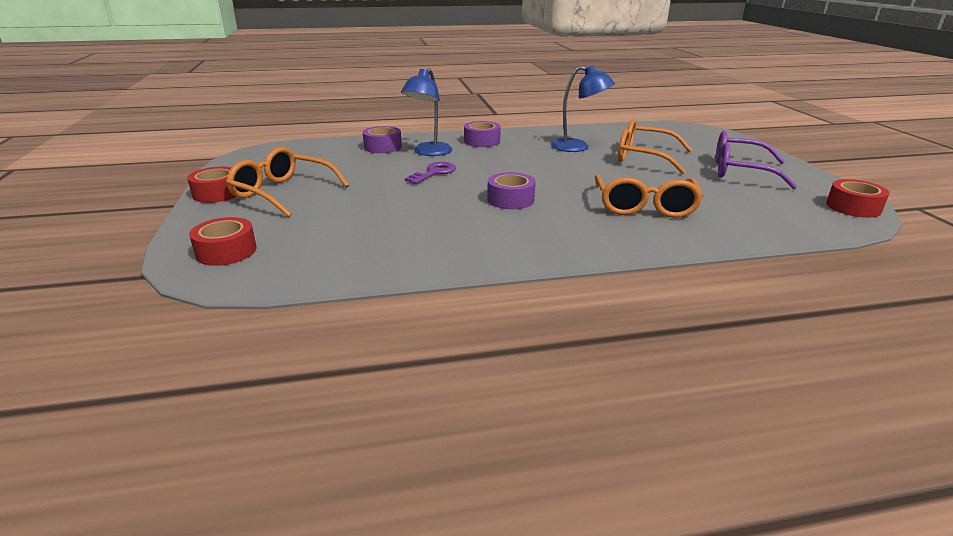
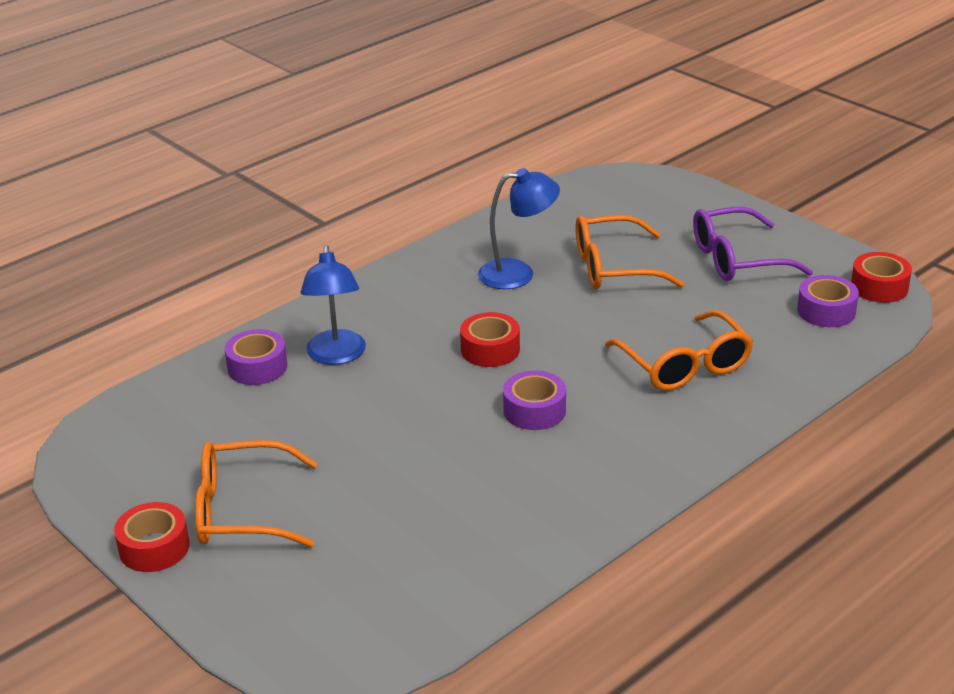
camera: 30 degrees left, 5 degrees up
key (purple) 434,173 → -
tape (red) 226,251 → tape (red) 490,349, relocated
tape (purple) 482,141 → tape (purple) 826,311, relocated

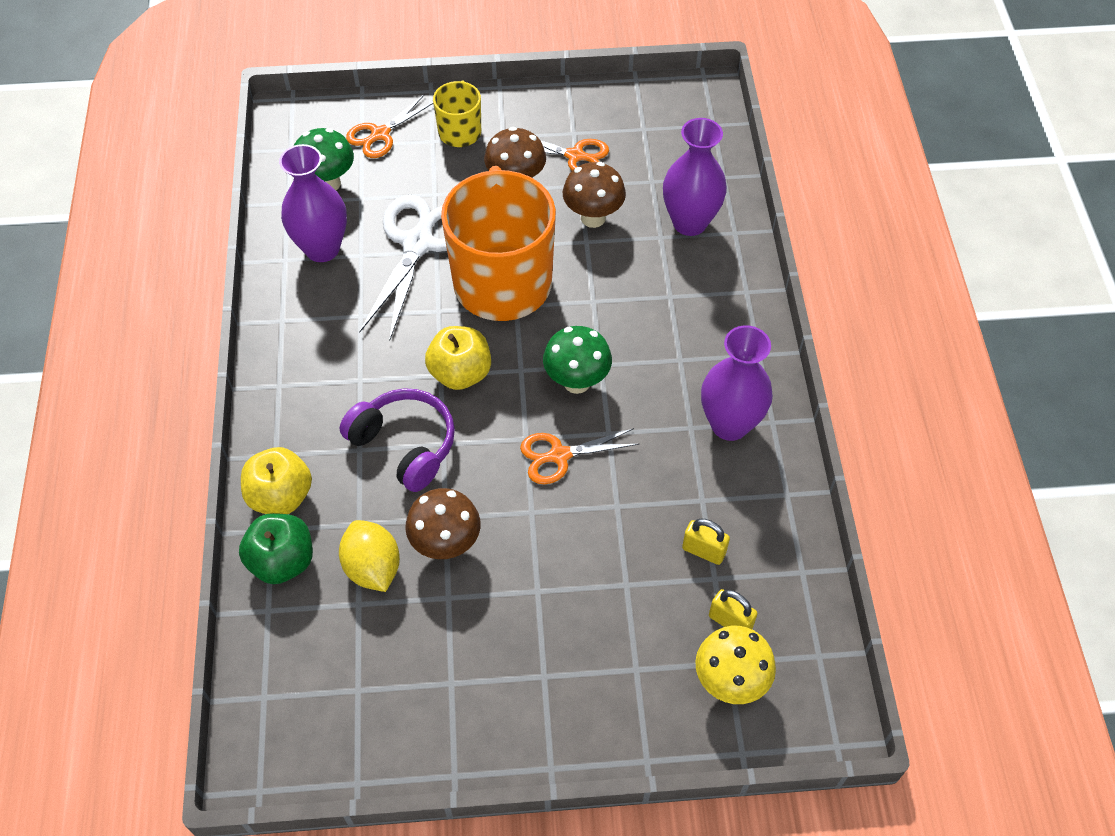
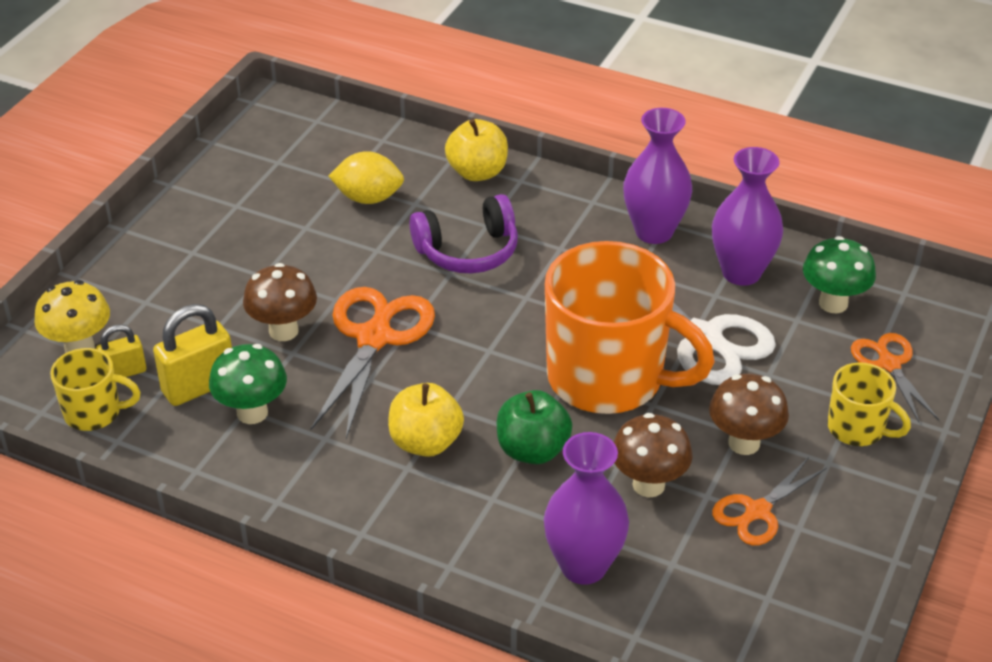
camera: 120 degrees right, 15 degrees down
- → mug (yellow) 94,413
apple (green) 282,561 → apple (green) 532,450, relocated
mushroom (brown) 446,545 → mushroom (brown) 283,331, relocated
apple (yellow) 460,373 → apple (yellow) 425,442, relocated
mushroom (green) 576,382 → mushroom (green) 252,413, relocated
vase (purple) 729,424 → vase (purple) 654,232, relocated
scissors (orange) 559,456 → scissors (orange) 374,337, x1.69
padlock (yellow) 703,551 → padlock (yellow) 199,386, x1.67

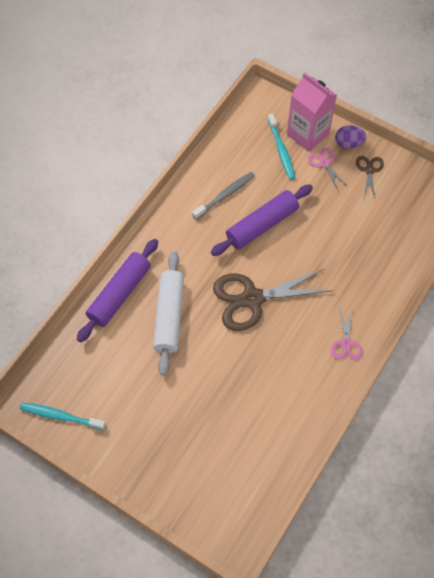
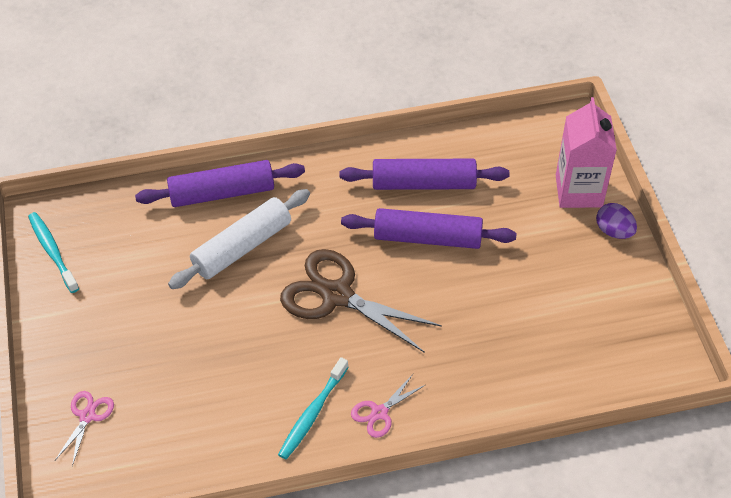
camera: 45 degrees right, 10 degrees down
scissors (brown) 369,170 → -
toothbrush (turquoise) 281,150 → toothbrush (turquoise) 312,413, relocated
scissors (pink) 324,163 → scissors (pink) 87,416, relocated
toothbrush (grey) 225,195 → rolling pin (purple) 423,184

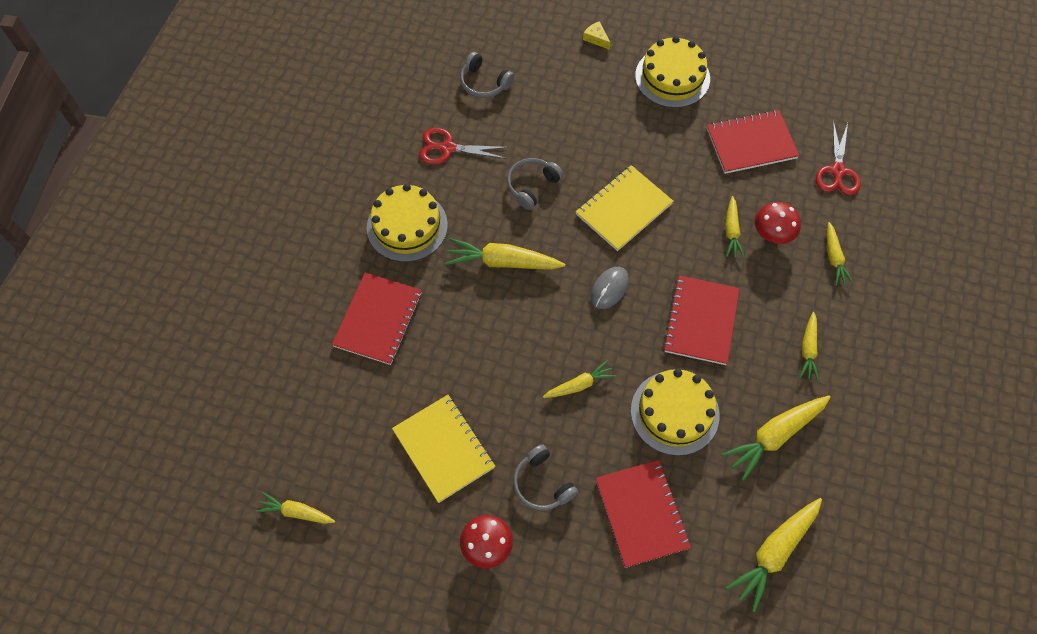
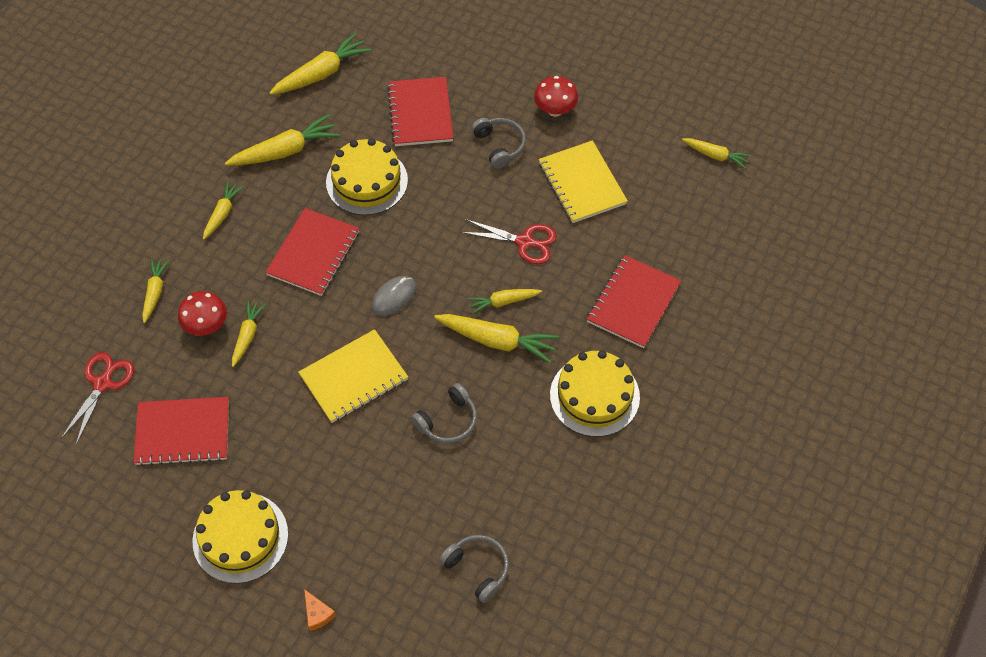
camera: 170 degrees left, 5 degrees down
scissors (red) 447,148 → scissors (red) 525,242, relocated
carrot (yellow) 579,385 → carrot (yellow) 503,302, relocated
cheese (yellow) 596,38 → cheese (orange) 317,614

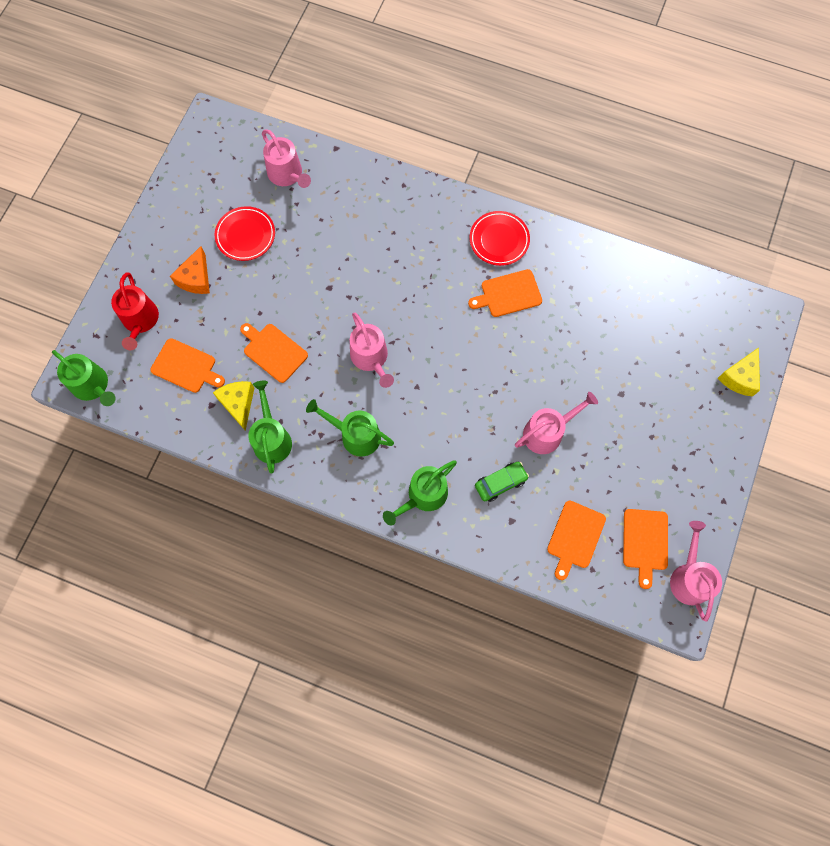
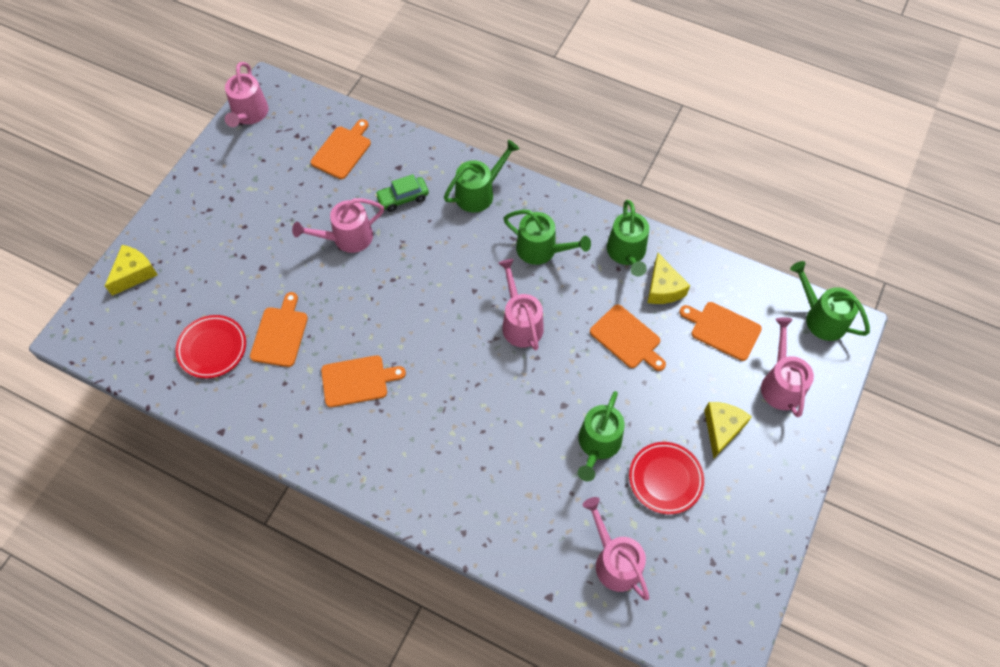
camera: 175 degrees left, 10 degrees down
- → watering can (green) 598,444
plate (red) 499,240 → plate (red) 212,348, relocated
cutting board (orange) 645,542 → cutting board (orange) 280,334, relocated
watering can (red) 140,321 → watering can (pink) 780,384
cheese (orange) 196,278 → cheese (yellow) 722,429

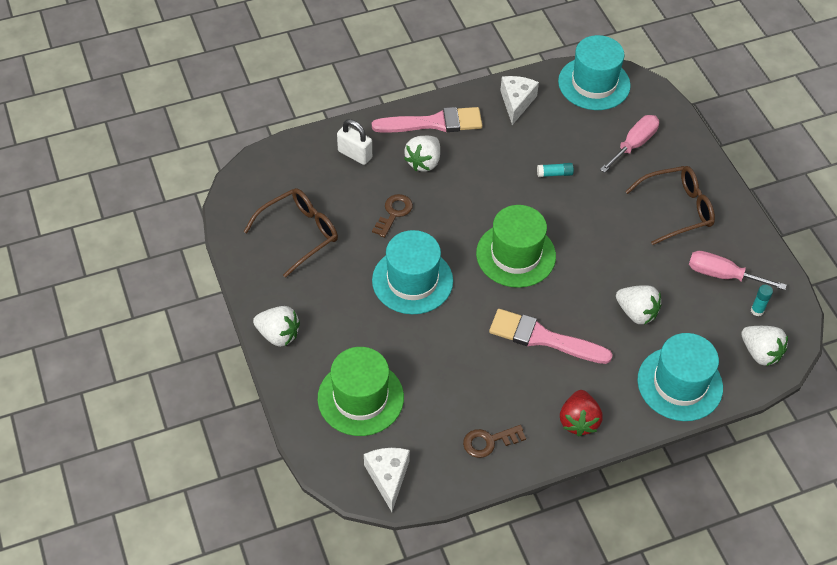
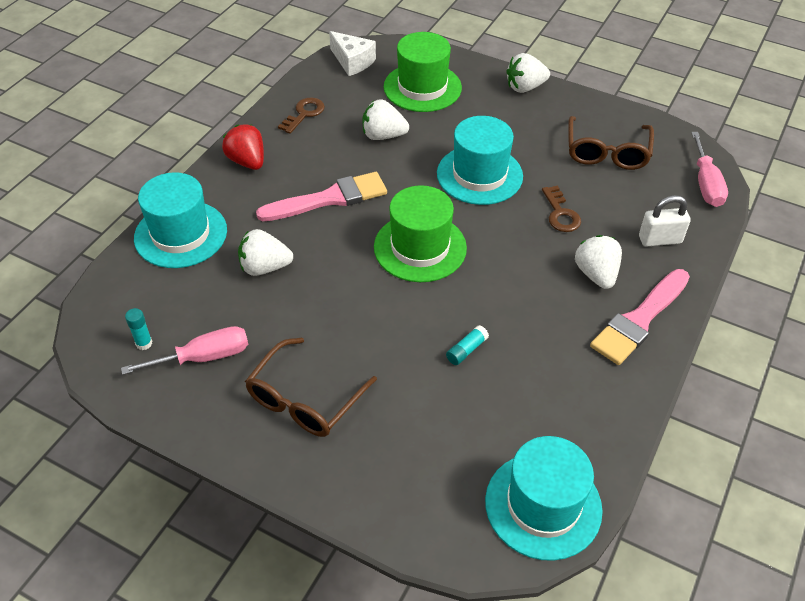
camera: 140 degrees right, 5 degrees down
cheese (white) 516,102 → -
screwdriver (pink) 634,144 → screwdriver (pink) 705,184, relocated
strawberry (white) 760,353 → strawberry (white) 383,136, relocated

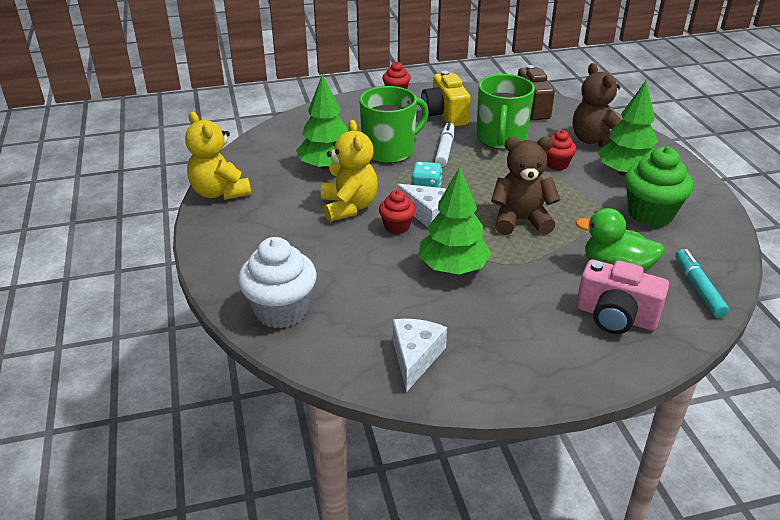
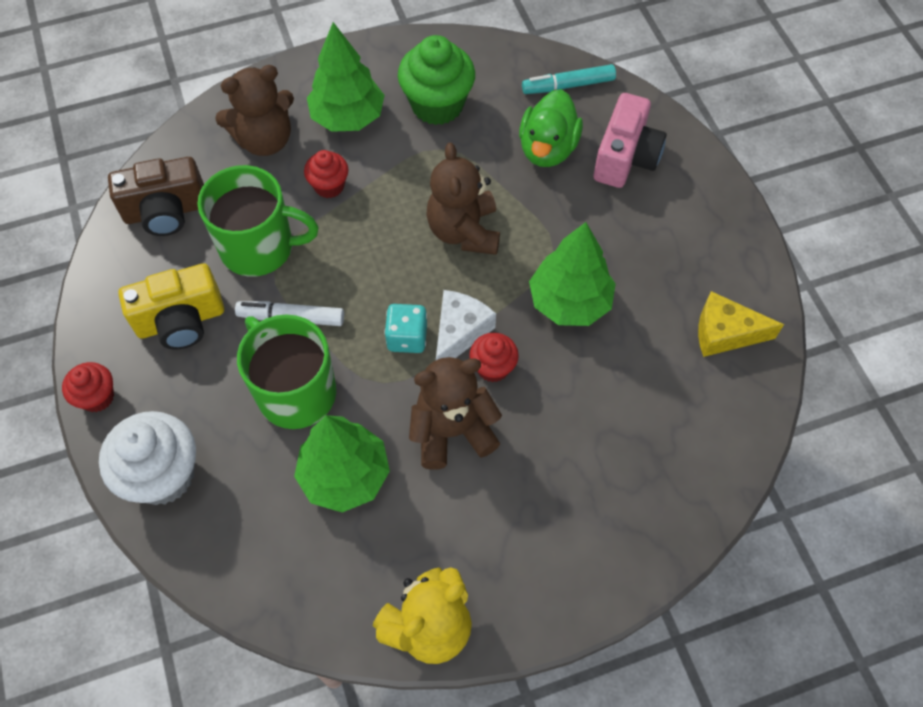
camera: 95 degrees left, 25 degrees up
cupcake (white) 281,311 → cupcake (white) 163,475, relocated
teddy bear (yellow) 349,207 → teddy bear (brown) 452,431
cheese (white) 415,357 → cheese (yellow) 725,333

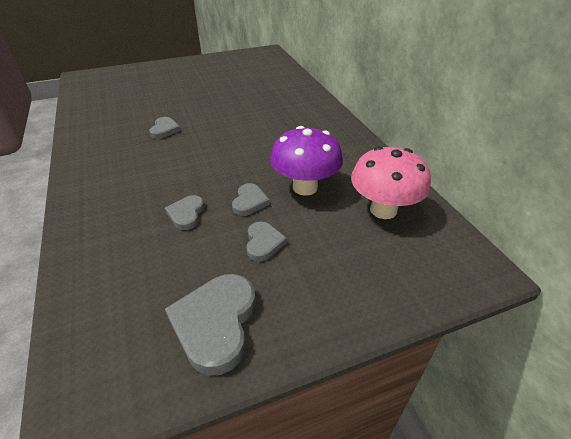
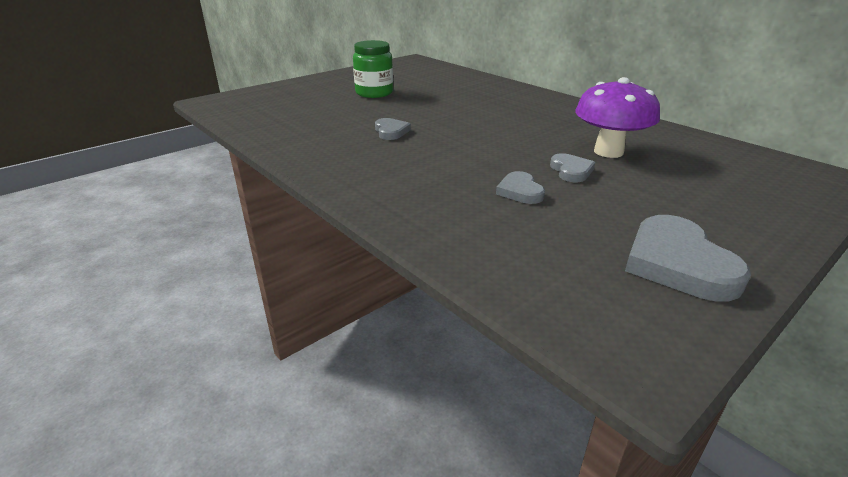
camera: 20 degrees left, 10 degrees down
heart (grey) 263,243 → -
mushroom (pink) 383,210 → -
- → jar (green) 374,93

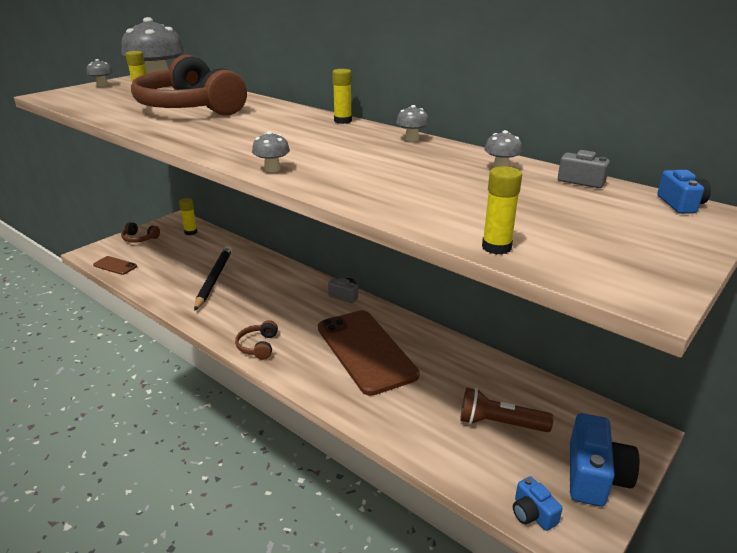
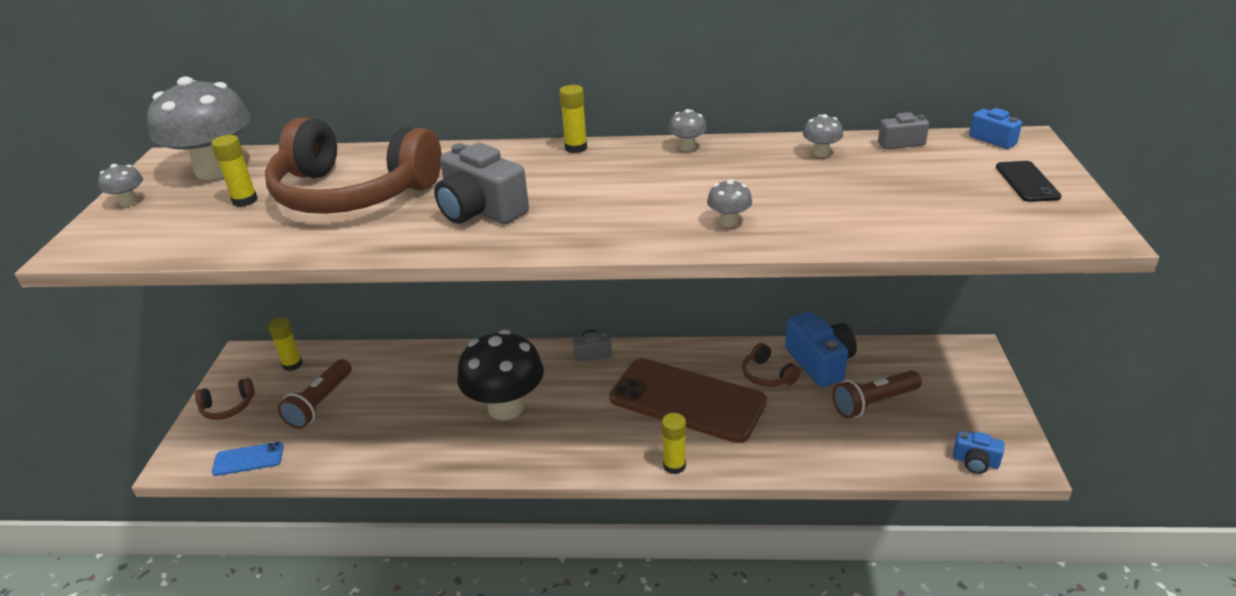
camera: 35 degrees left, 5 degrees up
pencil (black) 214,279 → -
- → flashlight (brown) 320,403
- → camera (grey) 481,210
- → mushroom (black) 506,407
- → phone (black) 1027,182
headphones (brown) 258,346 → headphones (brown) 767,375, relocated
mushroom (grey) 272,169 → mushroom (grey) 729,222, relocated
glue stick (yellow) 496,247 → glue stick (yellow) 674,466, relocated
camera (blue) 594,476 → camera (blue) 820,363, relocated
phone (brown) 115,266 → phone (blue) 248,459

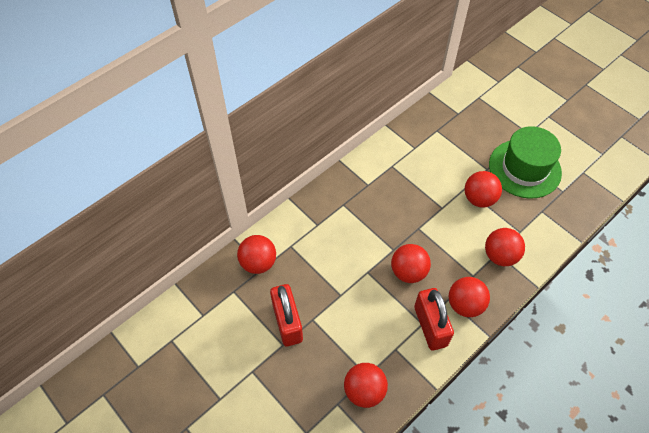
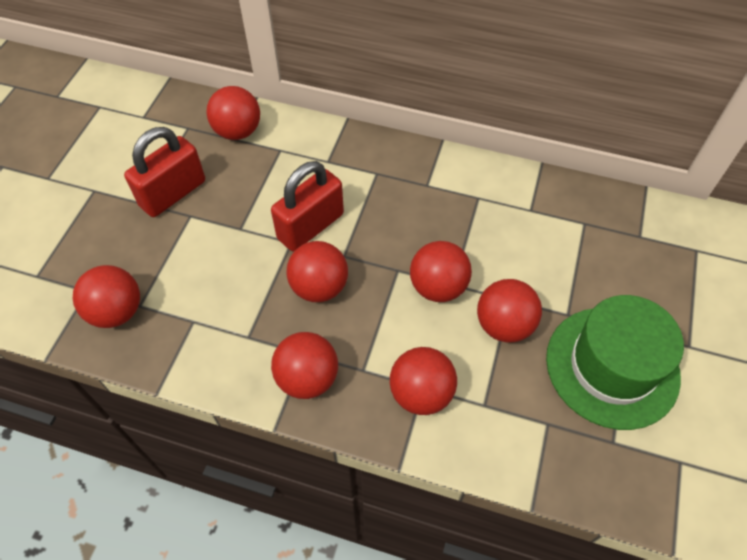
camera: 60 degrees right, 0 degrees up
- → ball (red) 438,287
padlock (red) 430,326 → padlock (red) 310,226, relocated

